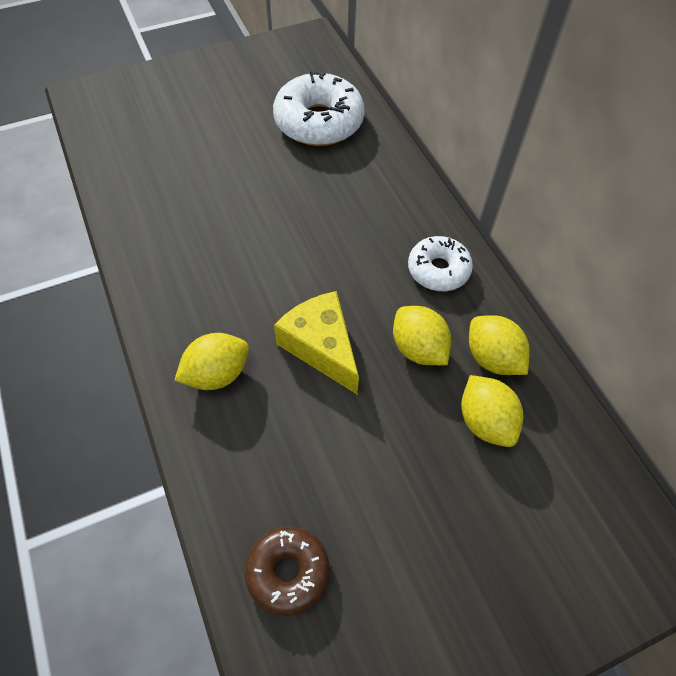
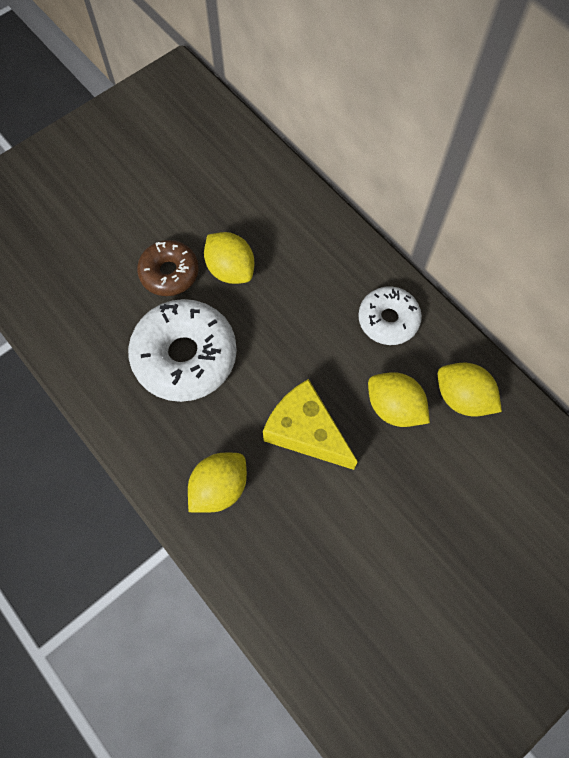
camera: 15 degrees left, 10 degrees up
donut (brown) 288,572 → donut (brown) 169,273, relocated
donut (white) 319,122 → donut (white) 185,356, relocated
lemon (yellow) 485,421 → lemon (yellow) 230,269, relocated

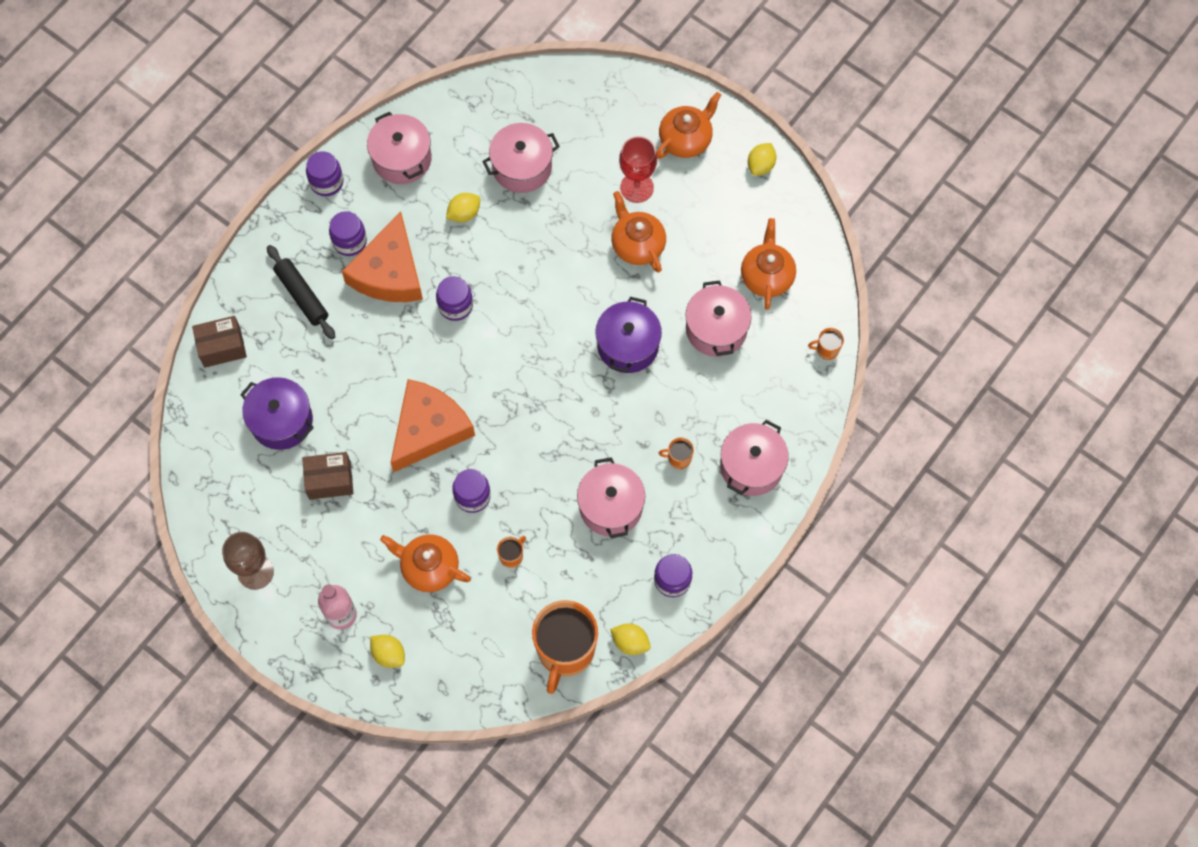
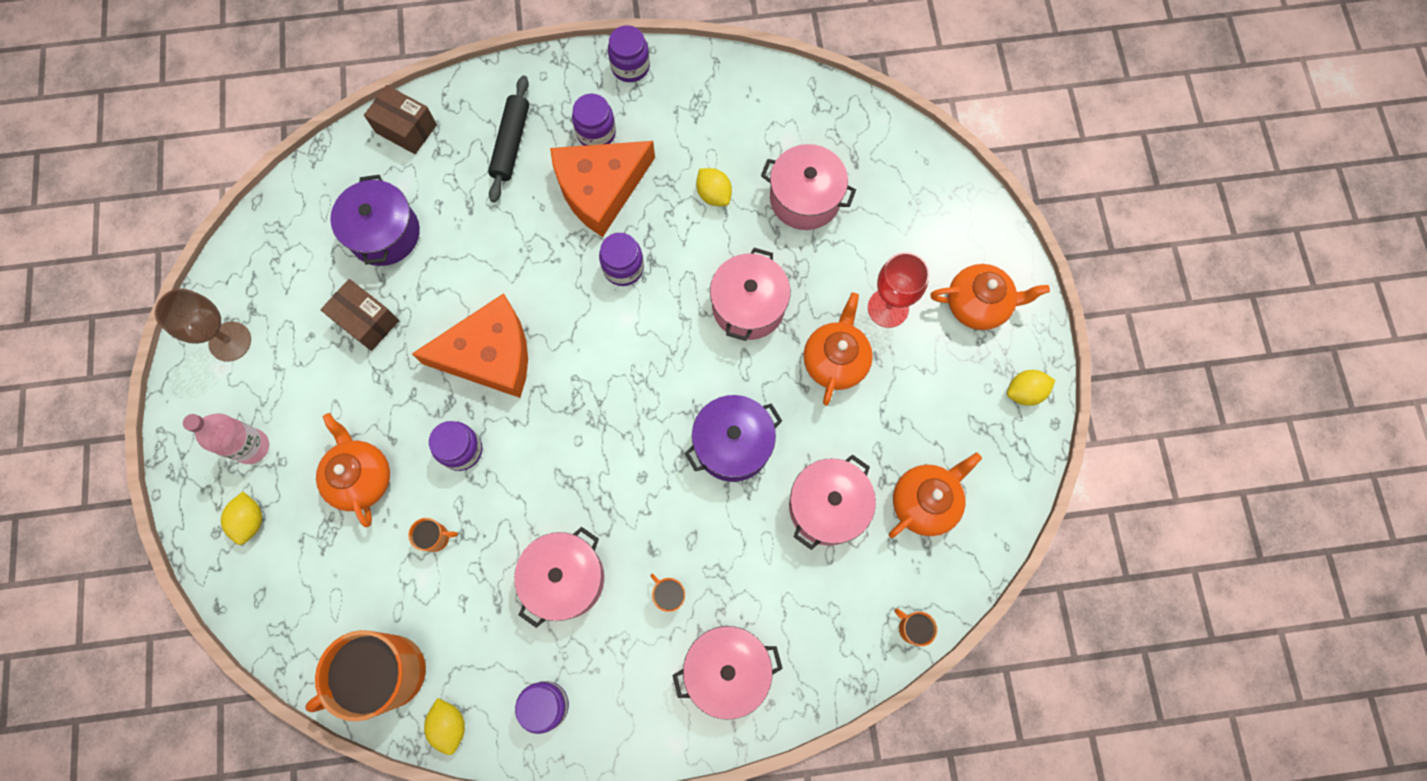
camera: 45 degrees right, 5 degrees up
pot (pink) 402,158 → pot (pink) 748,306, relocated
lemon (yellow) 464,213 → lemon (yellow) 713,194, 45 degrees clockwise

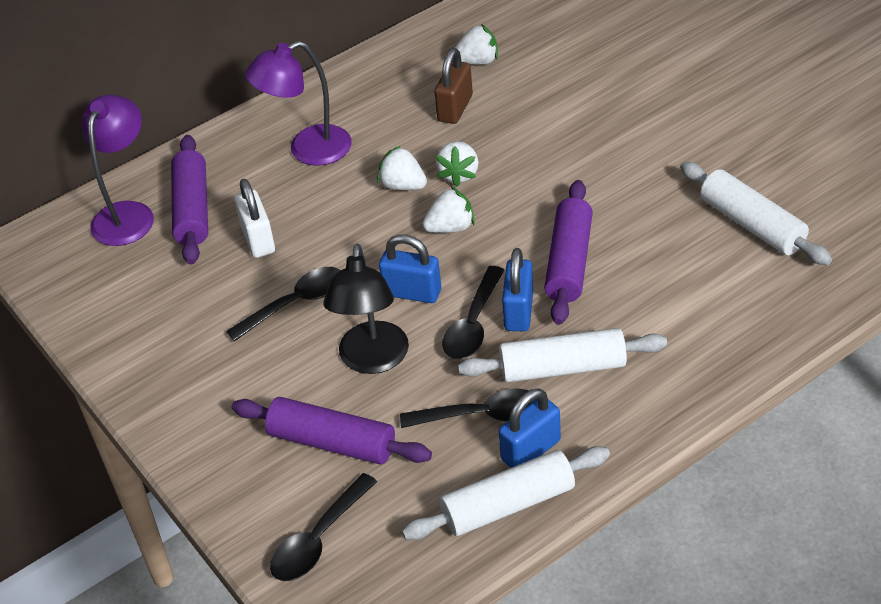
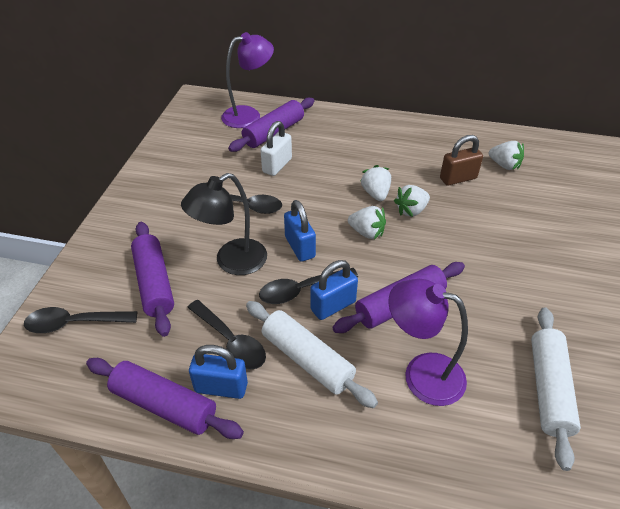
camera: 45 degrees right, 0 degrees up
lamp (purple) 308,150 → lamp (purple) 422,374, relocated
rolling pin (white) 508,505 → rolling pin (purple) 164,405

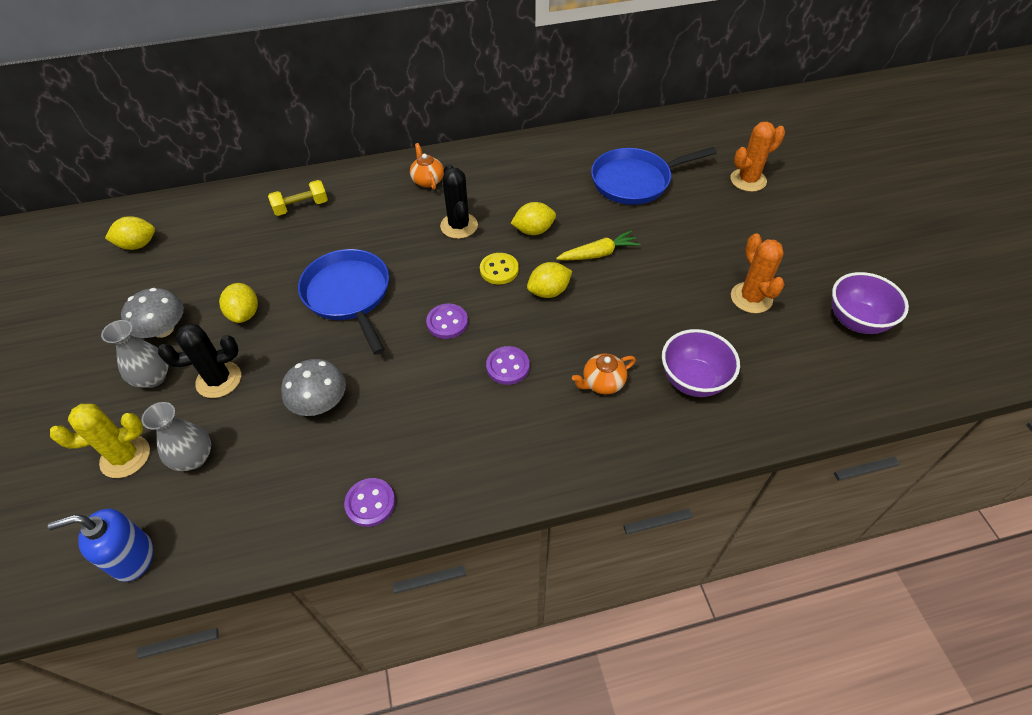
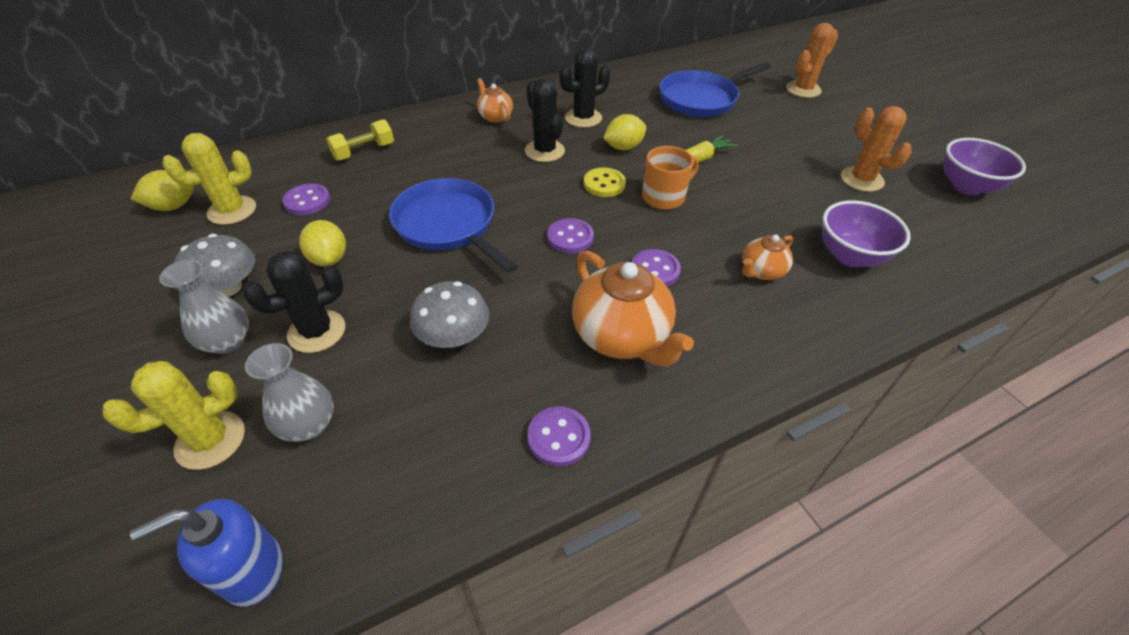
camera: 15 degrees left, 5 degrees down
- → cactus (yellow) 232,210
- → button (purple) 307,201
- → cactus (black) 583,118
- → teapot (orange) 622,336
lemon (yellow) 549,291 → mug (orange) 664,197

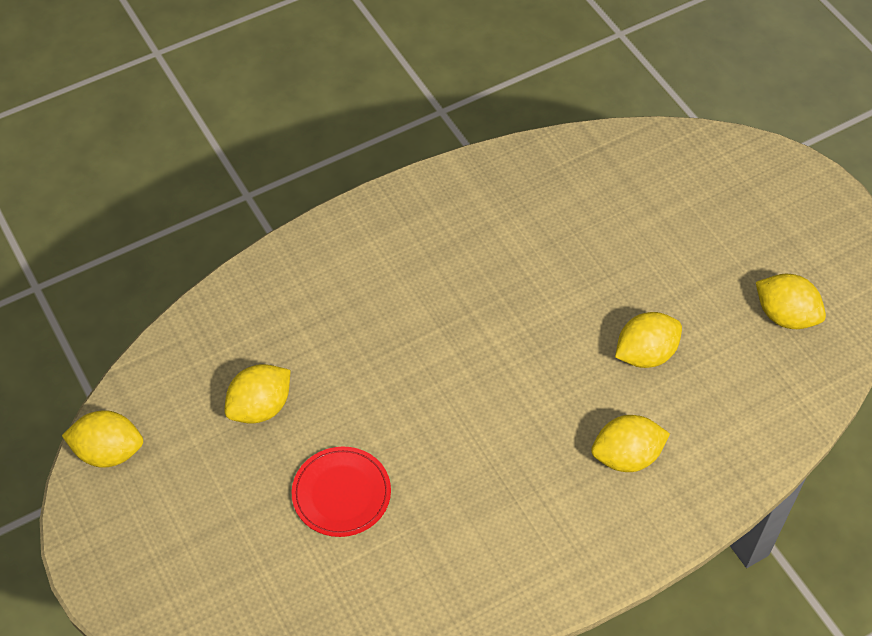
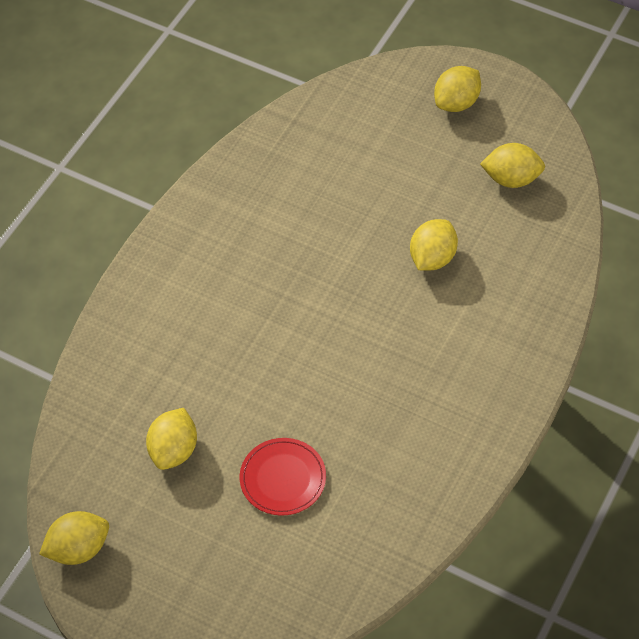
camera: 30 degrees left, 0 degrees up
lemon (yellow) 626,456 → lemon (yellow) 456,103, relocated

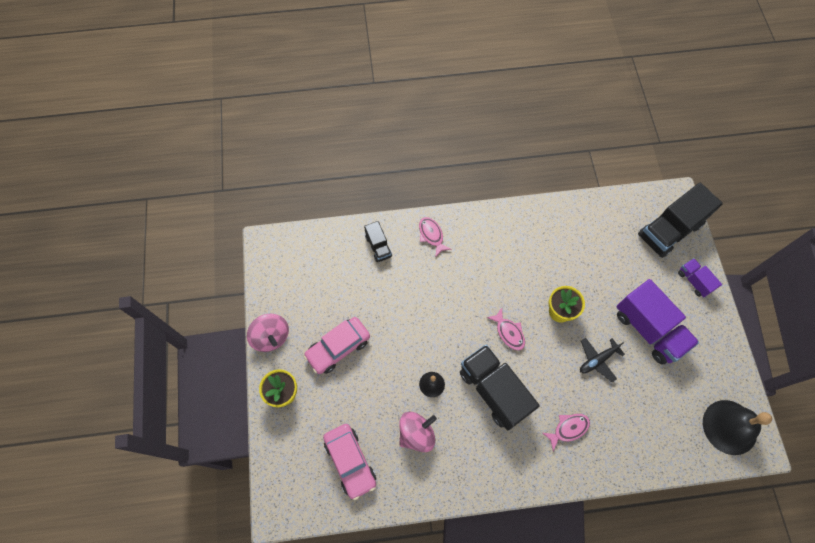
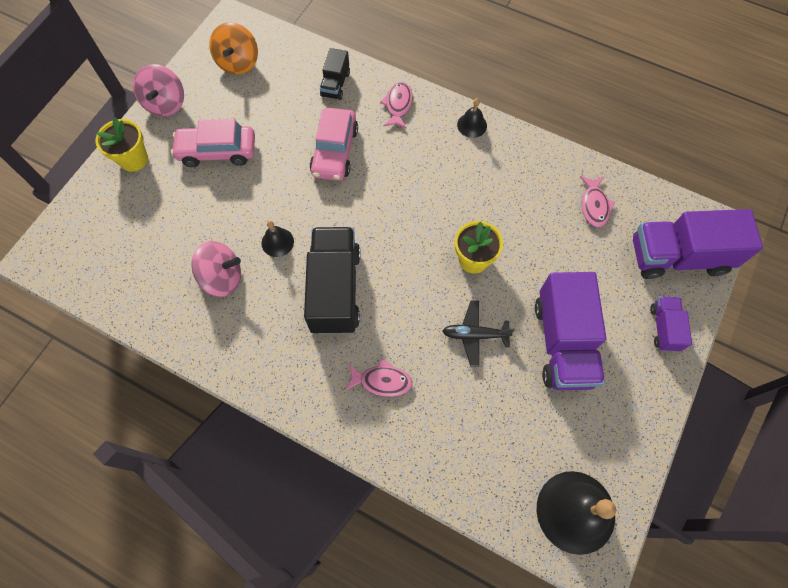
camera: 35 degrees right, 0 degrees up
- → spinning top (orange) 238,63
- → bell (black) 472,125
car (pink) 350,461 → car (pink) 335,151, relocated
fish (pink) 508,332 → fish (pink) 594,205, relocated
truck (black) 669,230 → truck (purple) 678,256

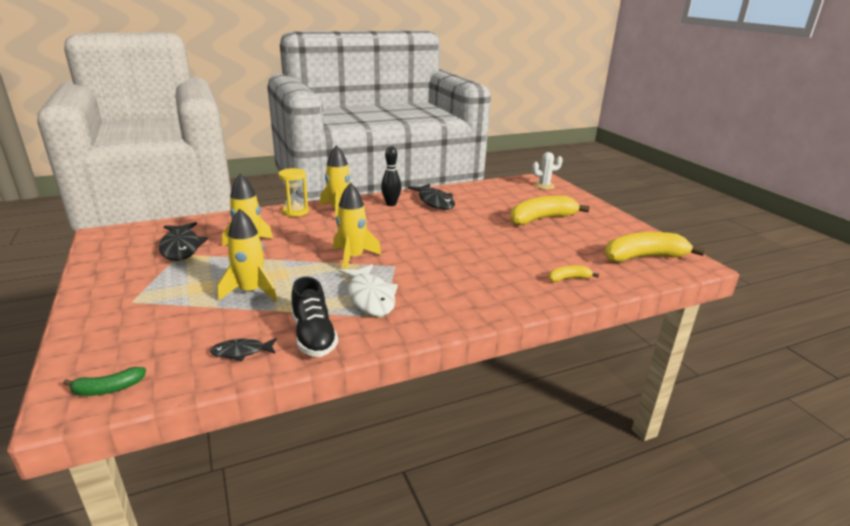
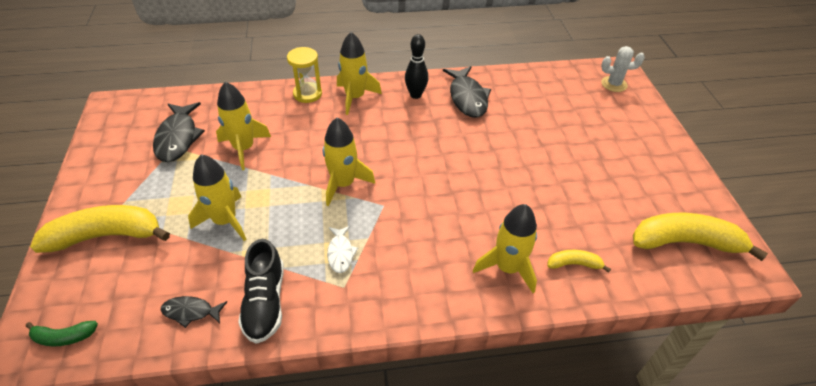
camera: 15 degrees right, 20 degrees up
- → rocket (yellow) 507,268
banana (yellow) 541,219 → banana (yellow) 106,236, relocated
fish (white) 370,297 → fish (white) 340,253, x0.55

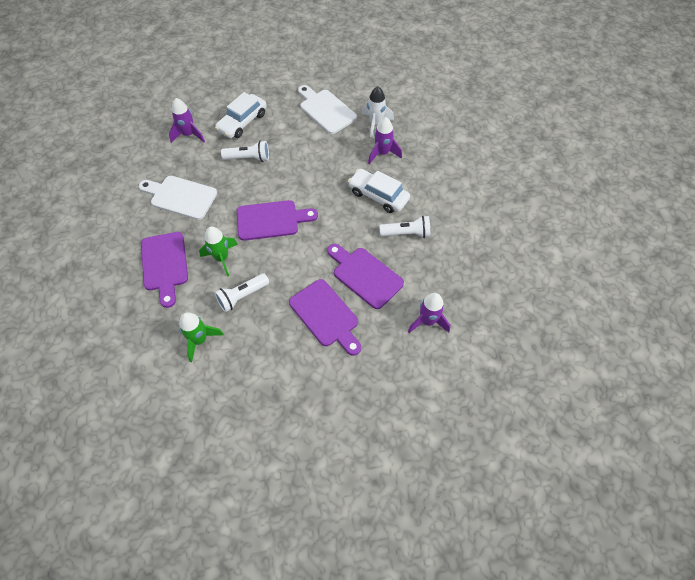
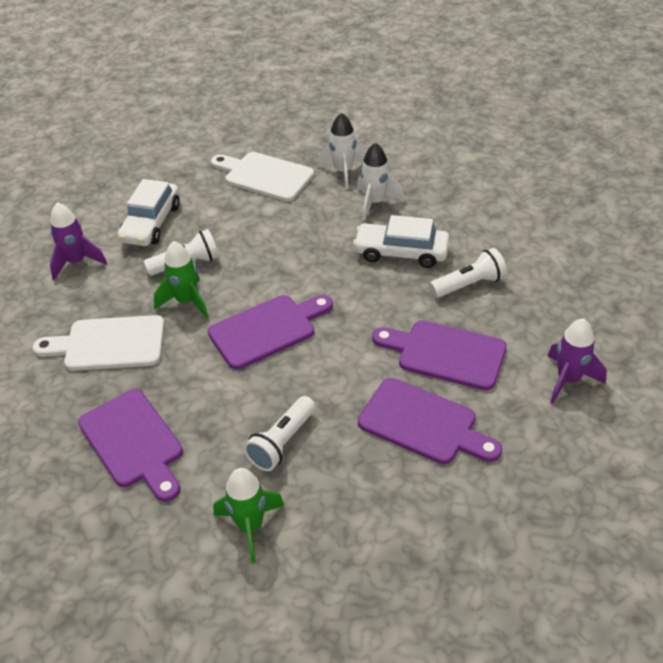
camera: 20 degrees left, 15 degrees down
rocket (green) 221,258 → rocket (green) 186,301, relocated
rocket (purple) 382,153 → rocket (white) 375,202

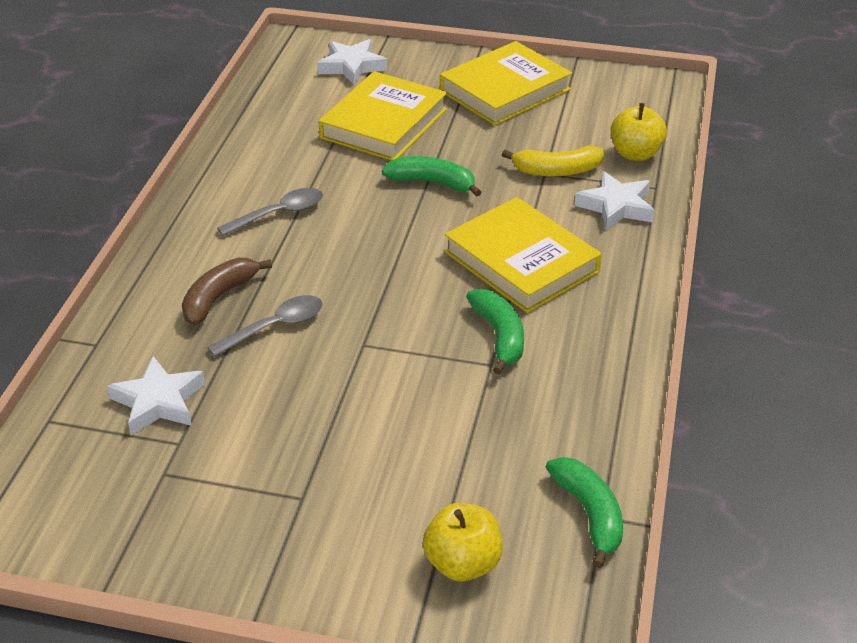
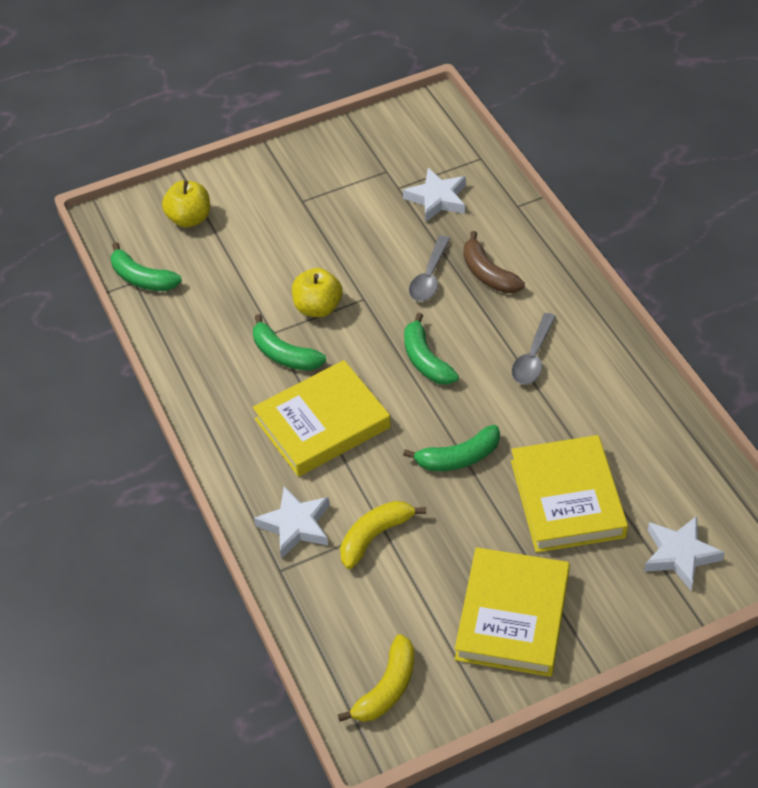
camera: 145 degrees right, 10 degrees up
- → banana (yellow) 387,688
- → banana (green) 426,360
apple (yellow) 635,154 → apple (yellow) 318,307, relocated
banana (brown) 218,297 → banana (brown) 488,274, 150 degrees clockwise
book (yellow) 521,262 → book (yellow) 322,423, 45 degrees counterclockwise

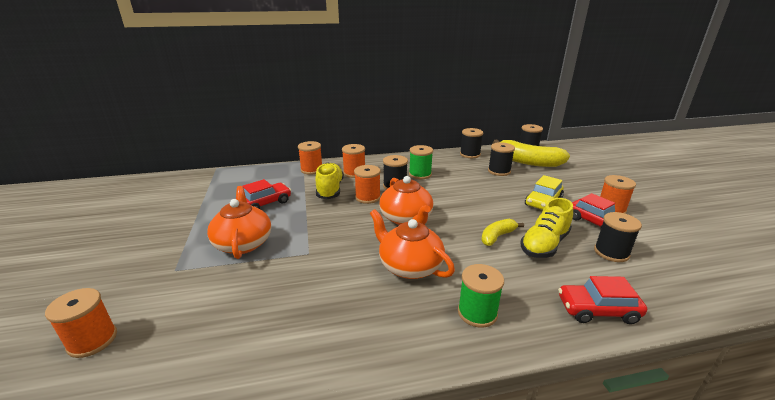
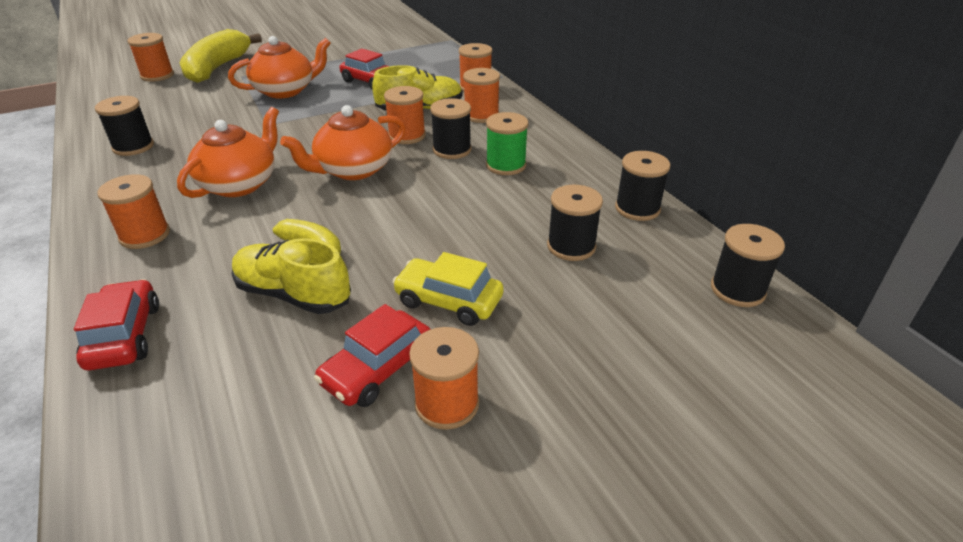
camera: 75 degrees right, 10 degrees up
banana (yellow) 528,162 → banana (yellow) 217,68, relocated
spool (black) 611,252 → spool (black) 133,147, relocated
spool (green) 477,313 → spool (orange) 145,235

